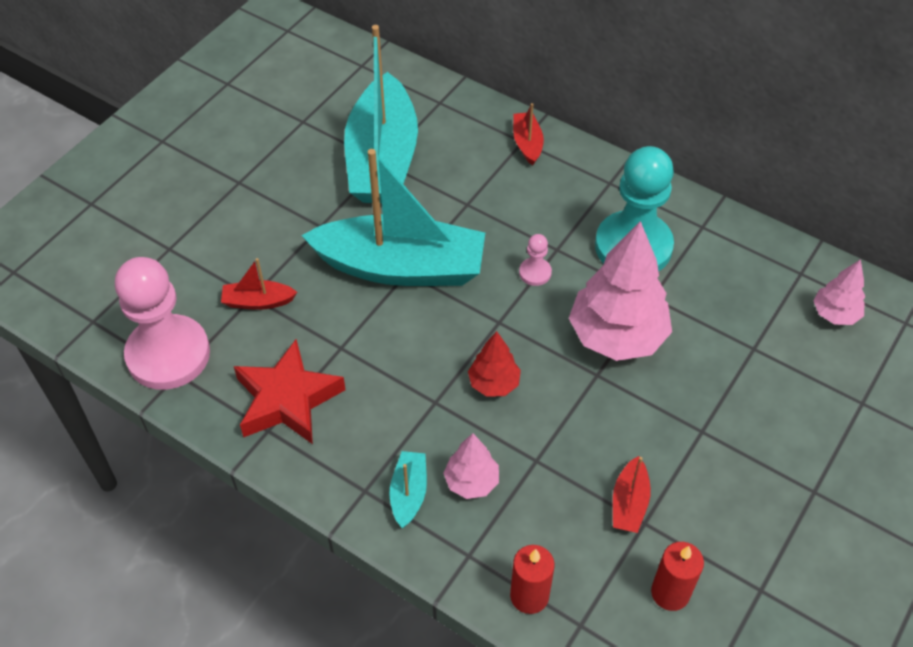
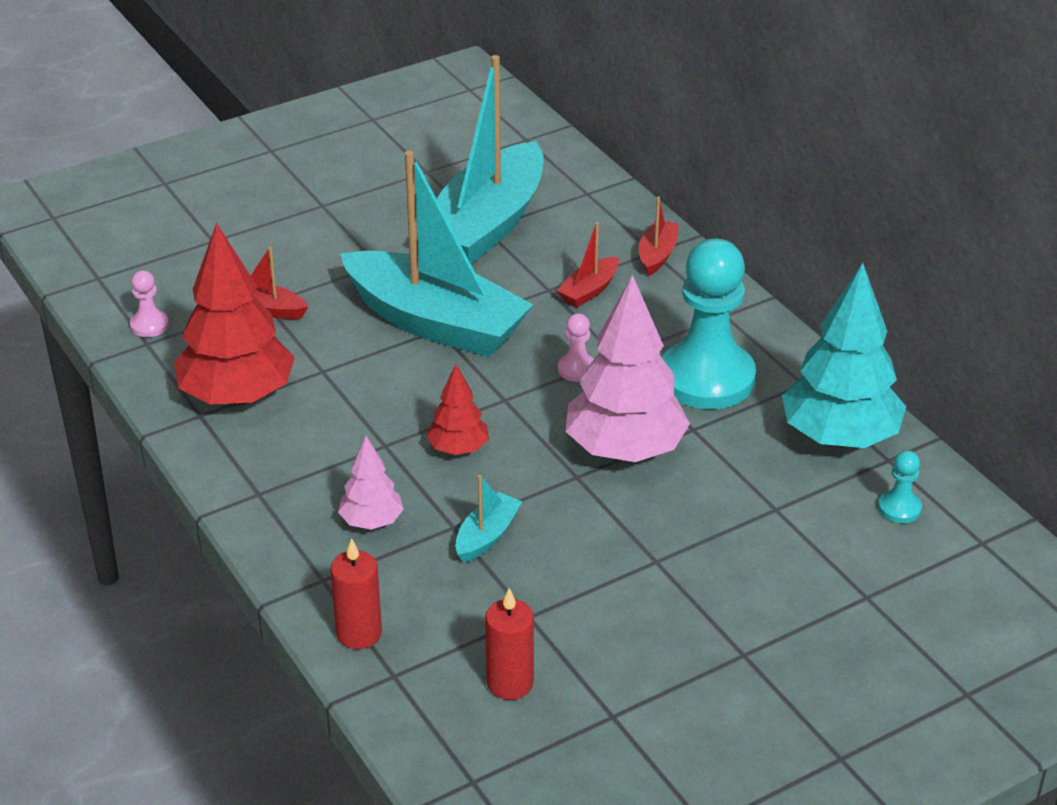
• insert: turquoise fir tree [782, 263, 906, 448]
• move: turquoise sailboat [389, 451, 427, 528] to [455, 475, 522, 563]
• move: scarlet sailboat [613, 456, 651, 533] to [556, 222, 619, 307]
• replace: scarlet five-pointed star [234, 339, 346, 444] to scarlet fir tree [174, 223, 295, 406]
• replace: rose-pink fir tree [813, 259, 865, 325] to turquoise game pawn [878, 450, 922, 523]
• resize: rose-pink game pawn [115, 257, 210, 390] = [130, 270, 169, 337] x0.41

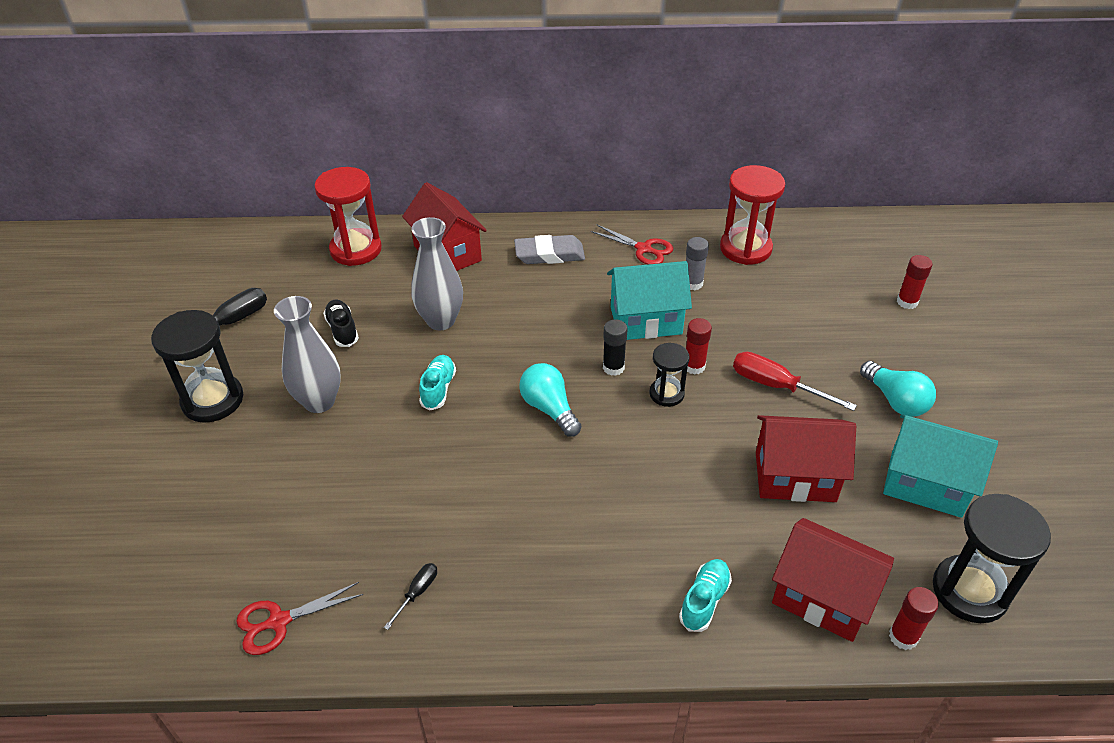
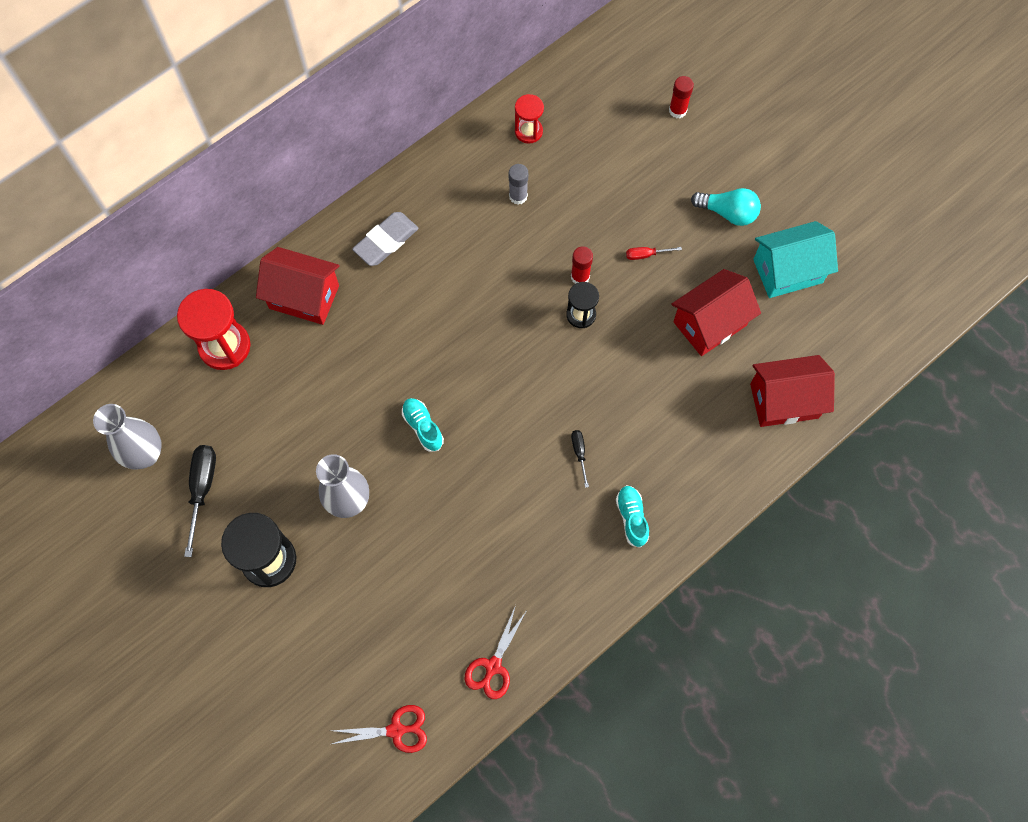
• delete: jet-black sneaker [323, 299, 359, 347]
• delete: turquoise light bulb [519, 363, 582, 437]
• delete: jet-black glue [603, 319, 628, 376]
• delete: turquoise toy house [607, 261, 692, 340]
• delete: scarlet glue [889, 587, 939, 650]
• delete: jet-black sand timer [933, 494, 1051, 623]
• move: jet-black flat screwdriver [384, 563, 437, 630] to [571, 430, 589, 488]
• move: gray tall vase [411, 217, 463, 330] to [93, 404, 162, 470]
• move: scarlet shears [591, 225, 673, 264] to [332, 705, 427, 753]
• move: turquoise sneaker [679, 559, 732, 632] to [616, 485, 649, 548]
• resize: scarlet sand timer [720, 165, 785, 265] = [515, 94, 544, 144] x0.58
• resize: scarlet flat screwdriver [733, 352, 857, 411] = [626, 247, 682, 260] x0.53

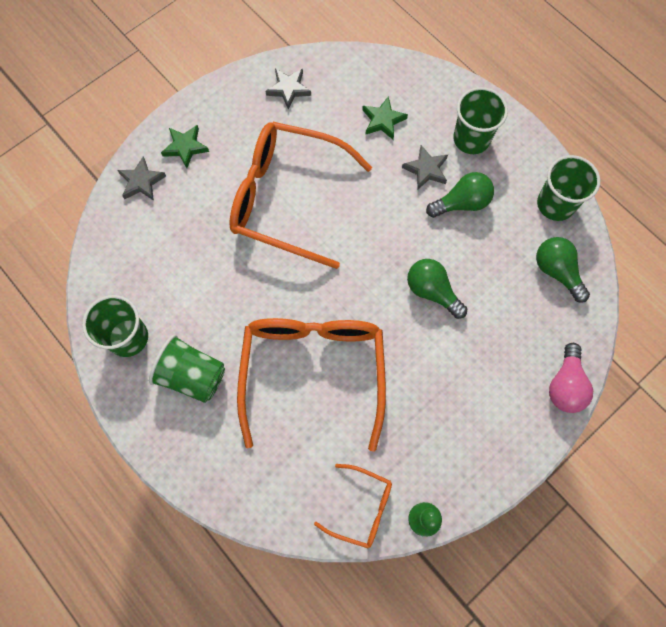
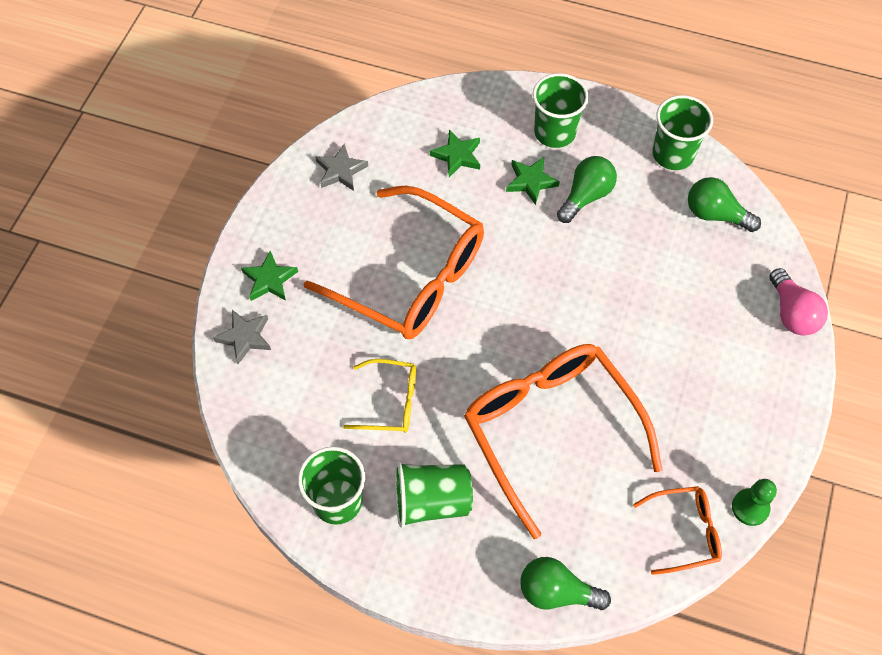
• insert: golden glasses [343, 359, 416, 433]
• move: emerald light bulb [407, 259, 467, 319] to [520, 557, 611, 610]
• recolor: gray five-pointed star [402, 145, 448, 189] to emerald five-pointed star [506, 157, 560, 205]
• rotate: bright orange glasses [229, 122, 372, 269] = [304, 186, 484, 339] 135 degrees counterclockwise

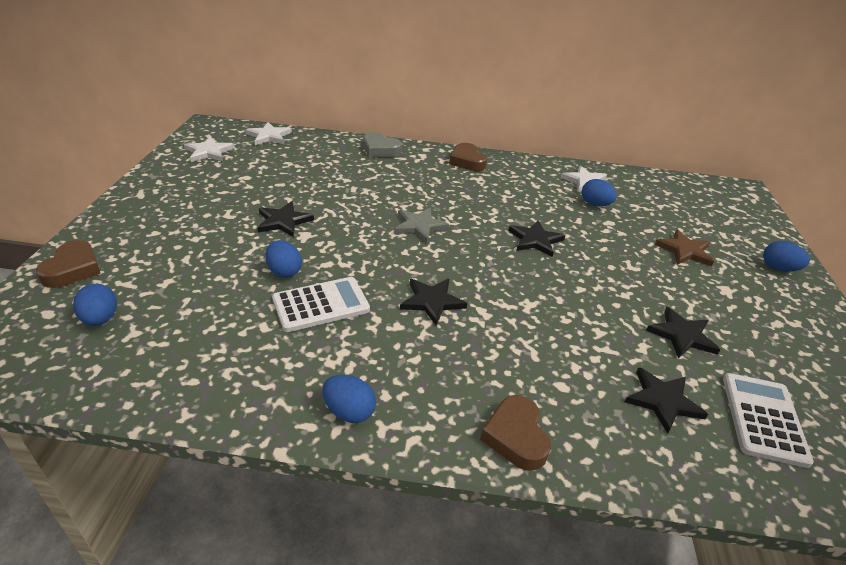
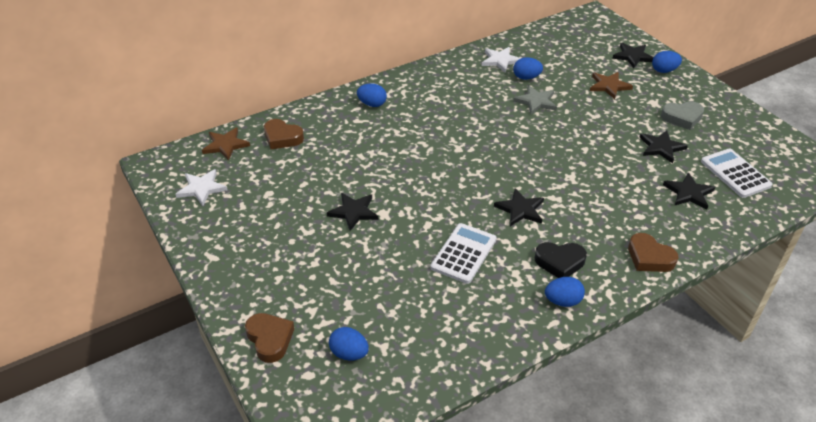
• insert: jet-black heart [535, 242, 587, 278]
• move: cobalt egg [265, 240, 302, 278] to [357, 83, 387, 107]
• move: gray heart [363, 132, 402, 157] to [661, 101, 704, 130]
• move: gray five-pointed star [394, 208, 449, 243] to [513, 85, 557, 115]
• move: brown heart [449, 143, 487, 171] to [264, 119, 304, 149]
• move: jet-black five-pointed star [508, 220, 565, 257] to [612, 43, 654, 68]
• recolor: pure white five-pointed star [245, 122, 292, 145] to brown five-pointed star [202, 127, 250, 161]

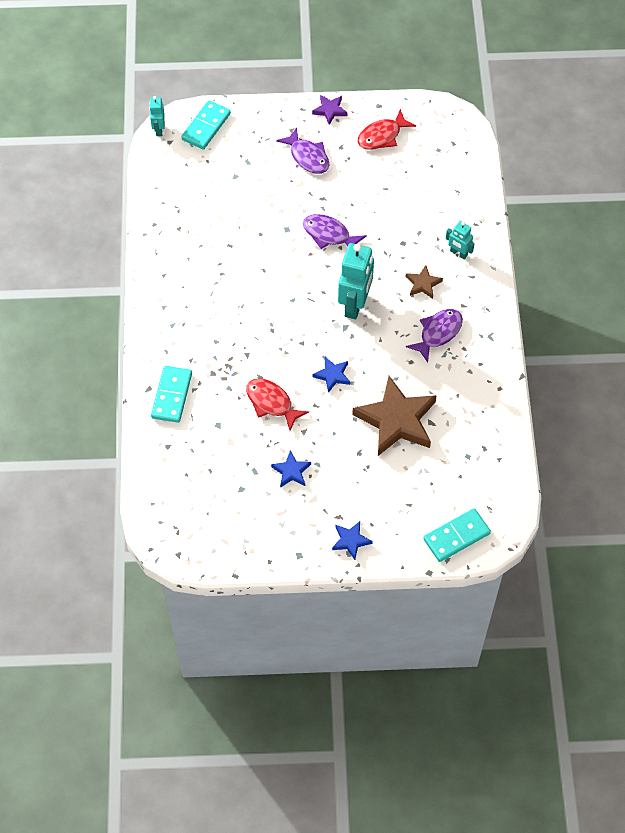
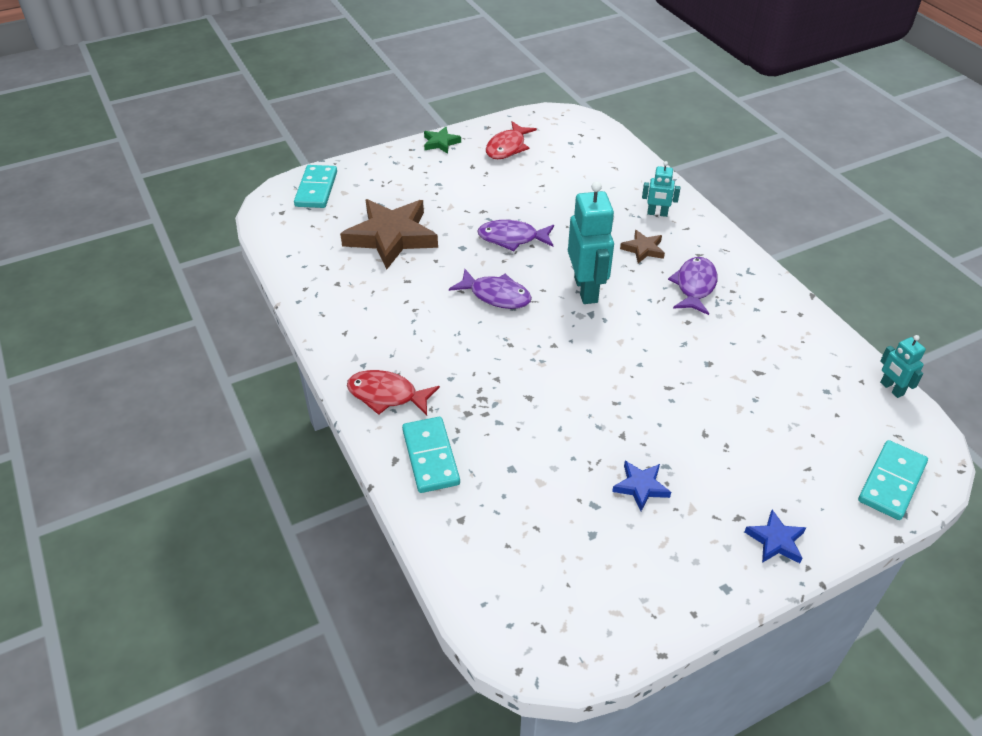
• delete: cobalt five-pointed star [313, 357, 350, 393]
• move: turquoise robot [149, 96, 165, 136] to [880, 335, 926, 398]
• move: scarlet fish figure [246, 378, 309, 431] to [347, 370, 440, 415]
• move: violet fish figure [276, 127, 330, 174] to [449, 269, 532, 309]
• move: brown five-pointed star [352, 376, 437, 456] to [340, 199, 438, 269]
• recolor: violet five-pointed star [312, 95, 348, 125] to emerald five-pointed star [424, 127, 461, 154]

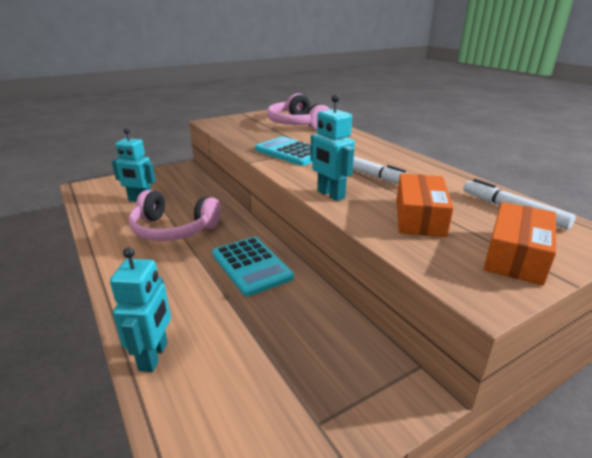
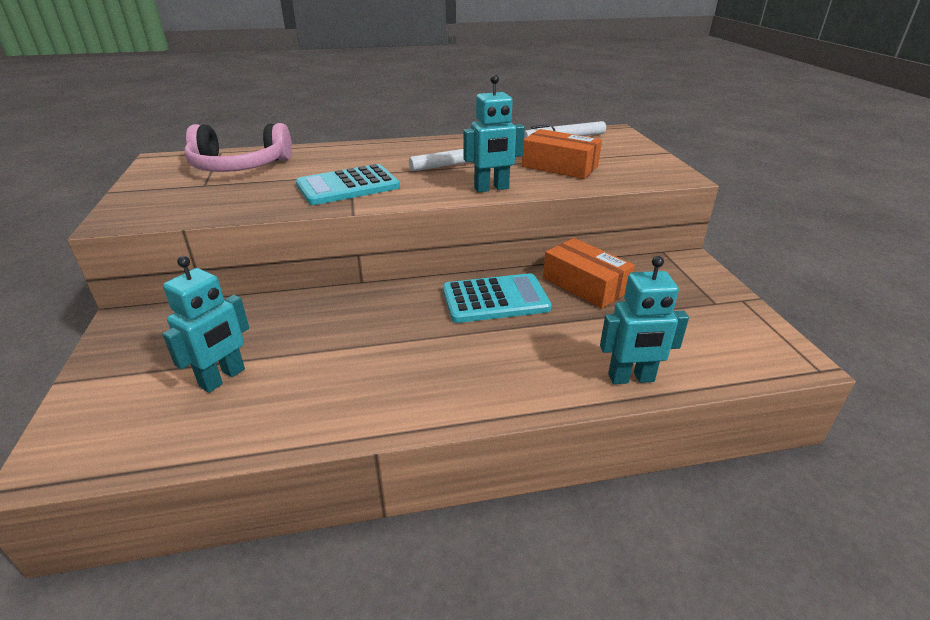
• delete: rose-pink over-ear headphones [129, 190, 221, 241]
• move: bright orange package [484, 202, 556, 286] to [543, 238, 635, 309]
• rotate: turquoise robot [110, 247, 171, 372] = [600, 256, 689, 384] 150 degrees clockwise

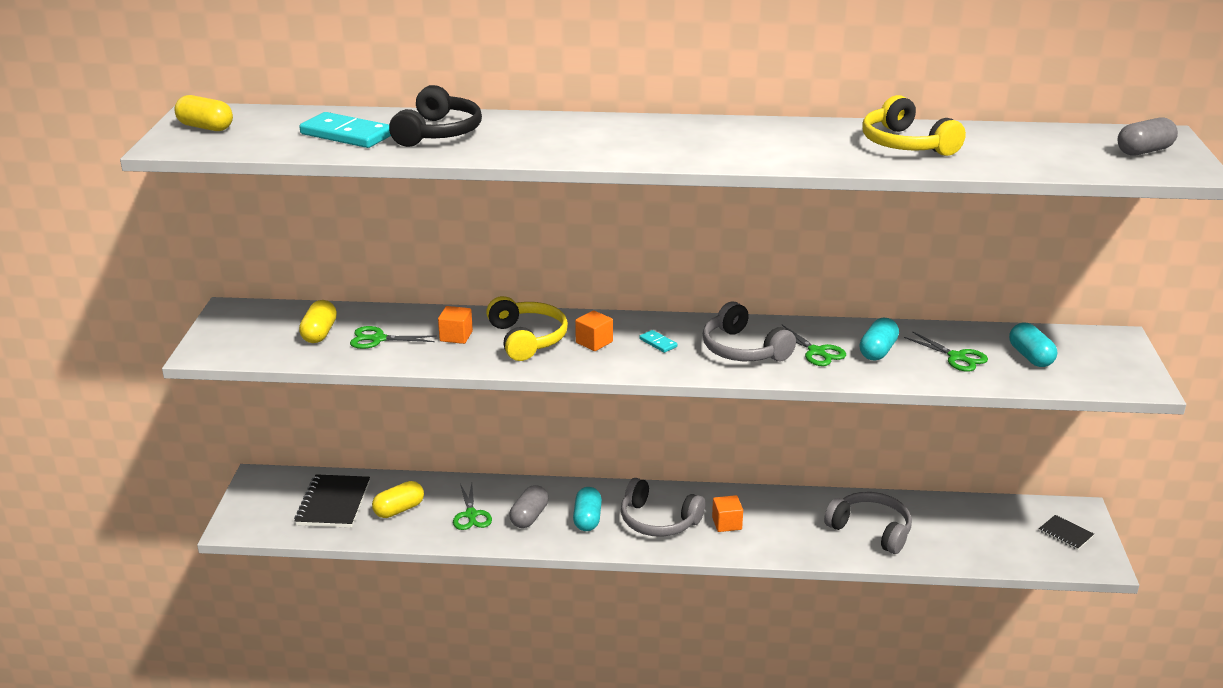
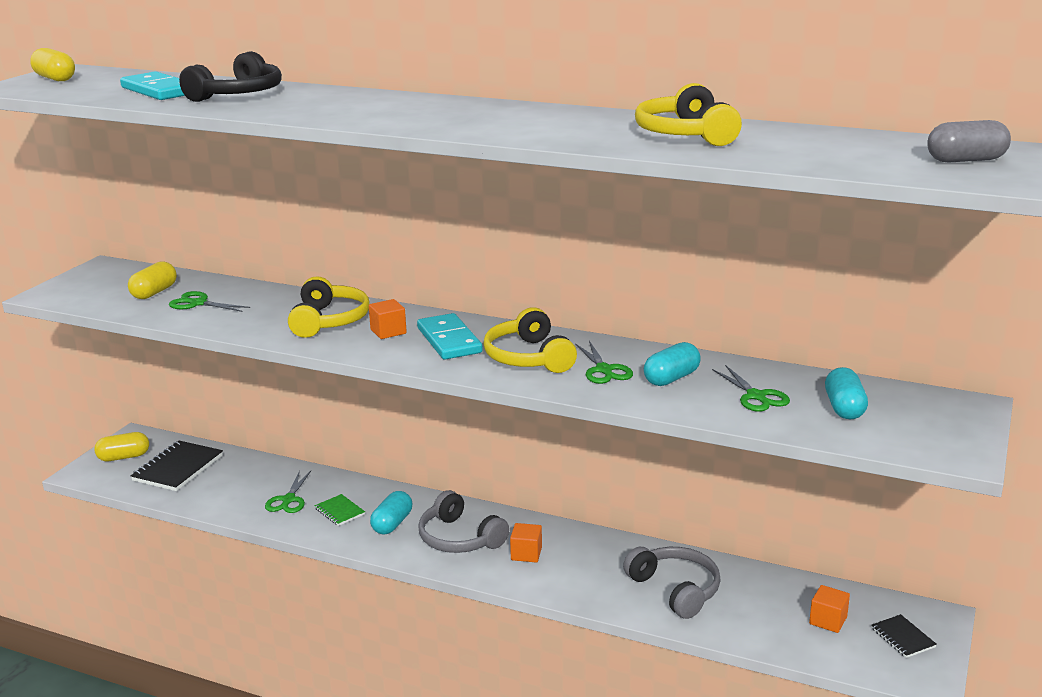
• move: golden pill [372, 481, 424, 518] to [94, 432, 149, 461]
• move: bright orange block [438, 306, 473, 344] to [809, 585, 850, 633]
• replace: gray pill [509, 485, 548, 528] to emerald notepad [315, 494, 365, 526]
• recolor: gray over-ear headphones [703, 302, 796, 361] to golden over-ear headphones [483, 307, 577, 373]
• resize: turquoise domino [639, 330, 677, 353] = [417, 313, 483, 360] x2.13

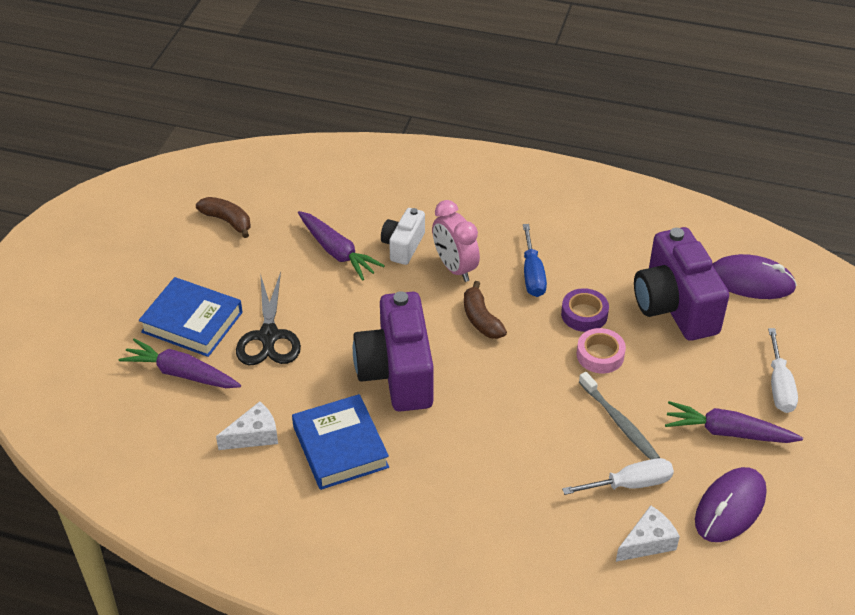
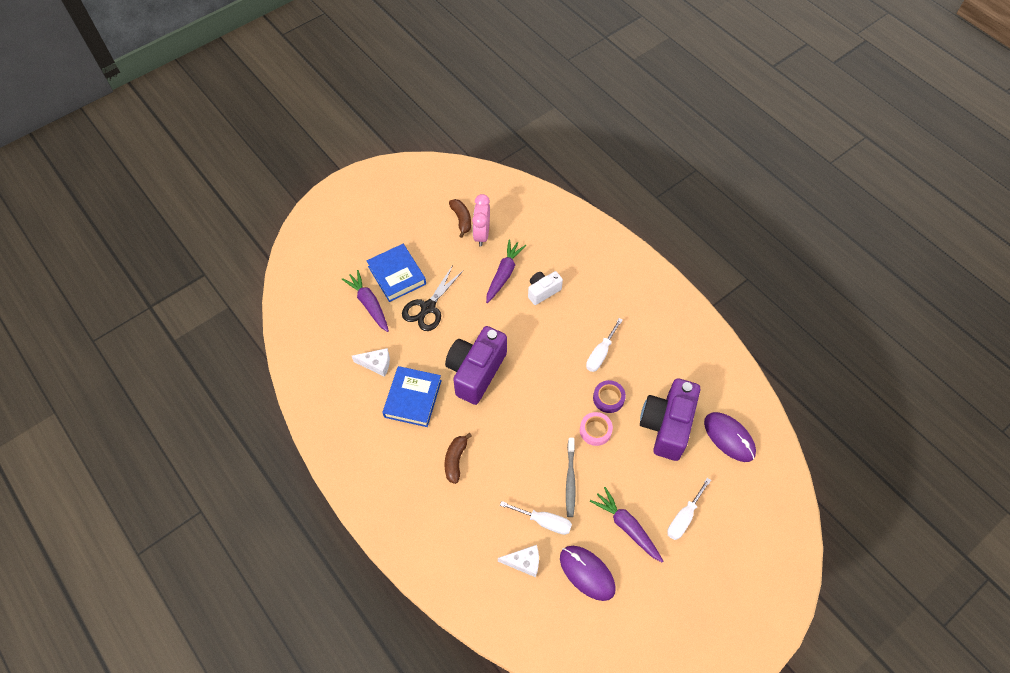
• move: rose-pink bedside clock [432, 200, 480, 282] to [472, 194, 490, 247]
• move: brown banana [464, 281, 507, 339] to [445, 433, 472, 484]
• recolor: cobalt flat screwdriver [523, 224, 547, 297] to pure white flat screwdriver [586, 318, 623, 372]
• rotate: violet root vegetable [298, 211, 385, 281] = [486, 239, 526, 303] 150 degrees counterclockwise
• rotate: violet computer mouse [695, 467, 767, 542] = [560, 546, 616, 601] 60 degrees clockwise

